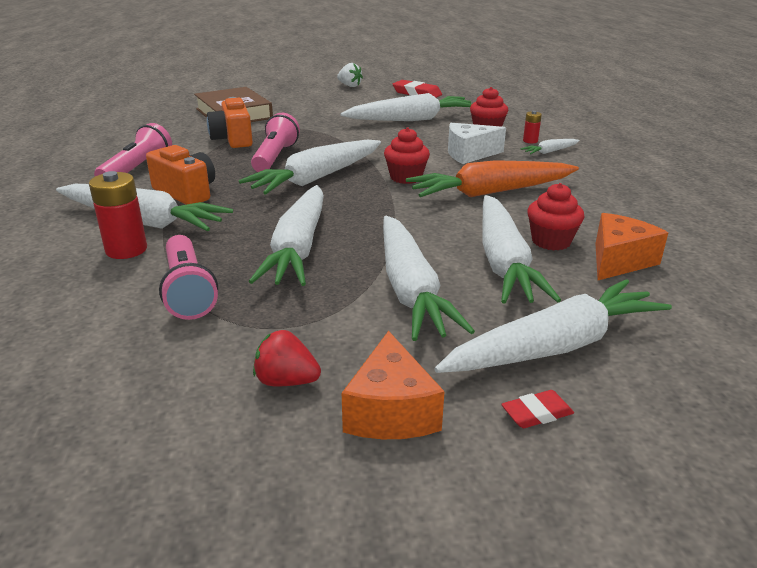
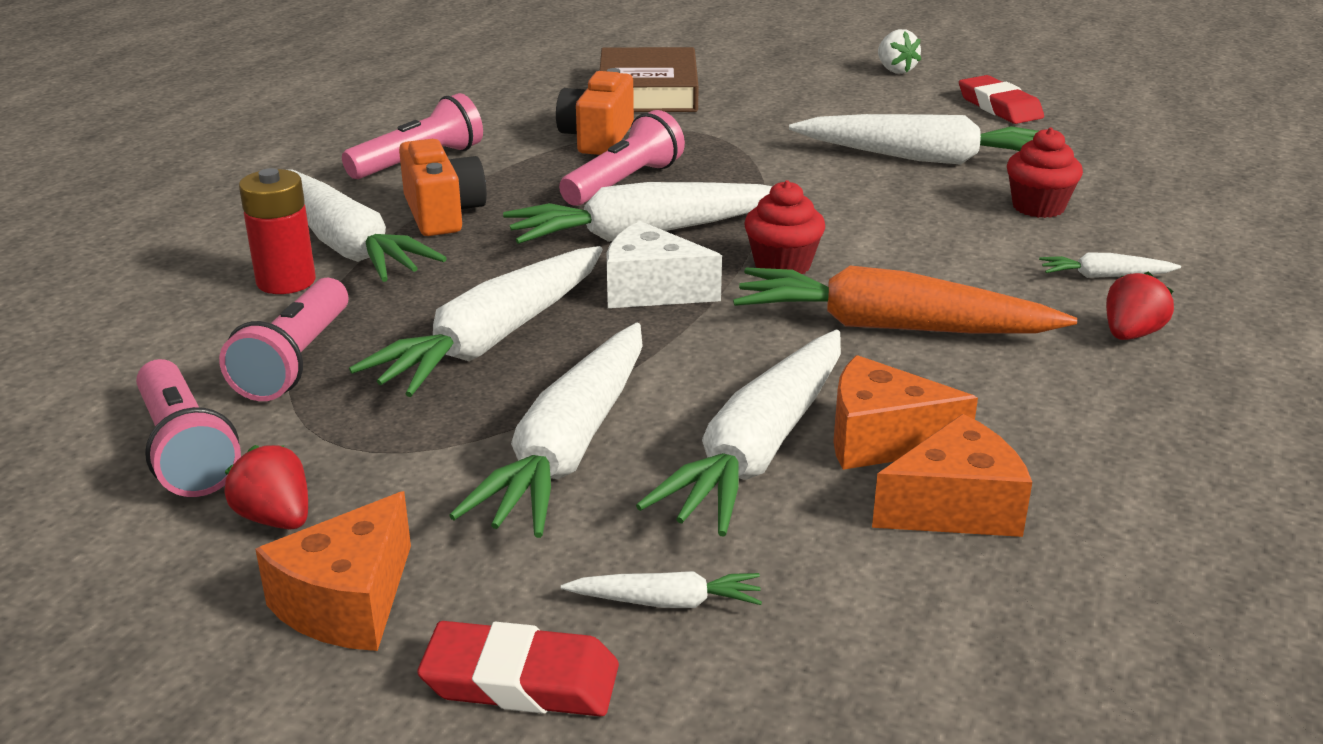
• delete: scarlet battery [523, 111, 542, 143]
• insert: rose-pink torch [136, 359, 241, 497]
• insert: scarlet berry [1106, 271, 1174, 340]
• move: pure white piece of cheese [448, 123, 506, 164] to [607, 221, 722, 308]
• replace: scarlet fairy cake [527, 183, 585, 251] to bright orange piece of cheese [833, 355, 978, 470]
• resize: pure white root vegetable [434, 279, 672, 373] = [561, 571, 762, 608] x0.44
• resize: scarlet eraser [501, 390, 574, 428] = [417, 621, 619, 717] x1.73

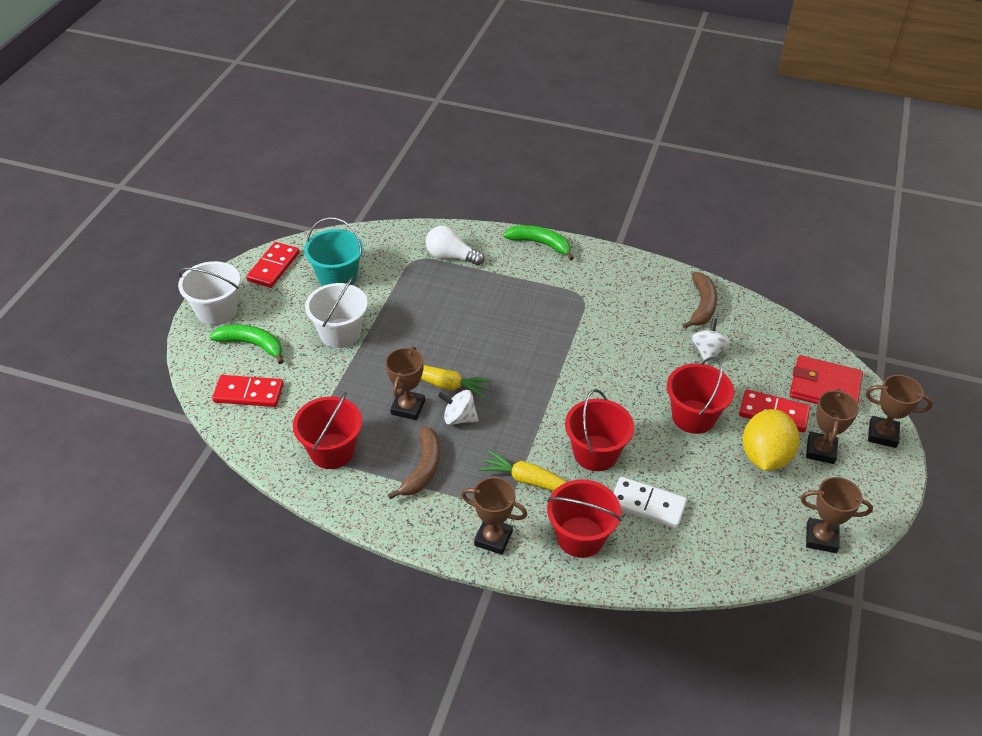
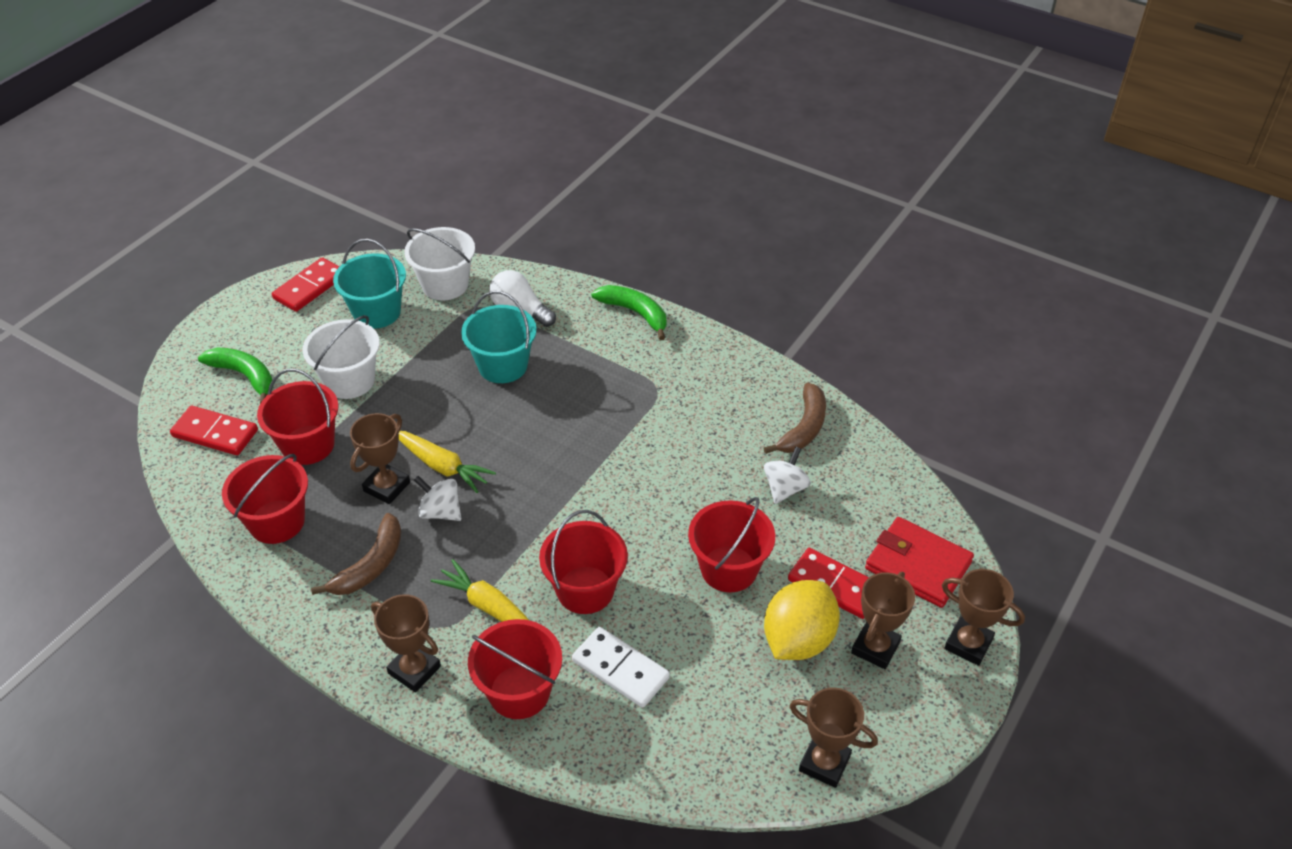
• insert: scarlet pail [257, 369, 339, 465]
• insert: turquoise pail [461, 291, 537, 383]
• move: pure white pail [178, 261, 240, 325] to [404, 227, 475, 300]

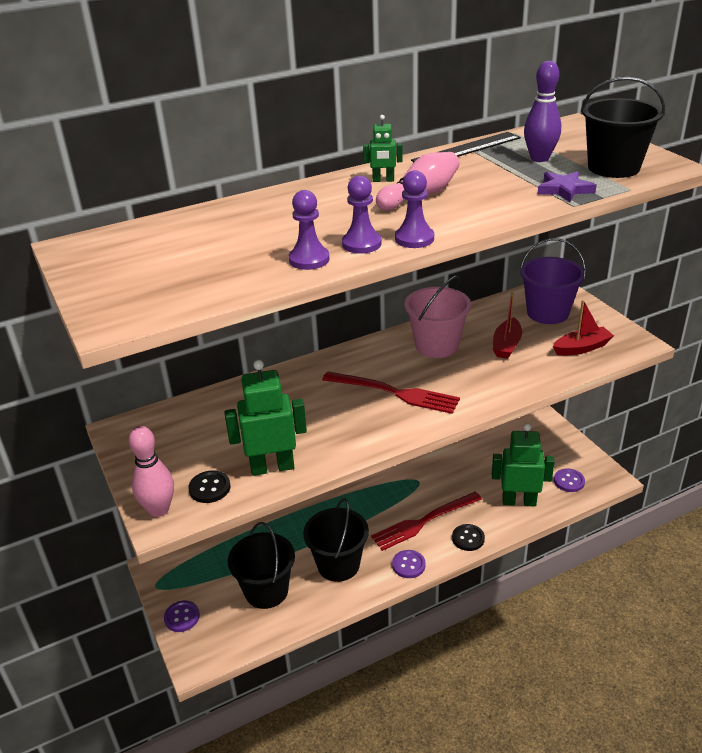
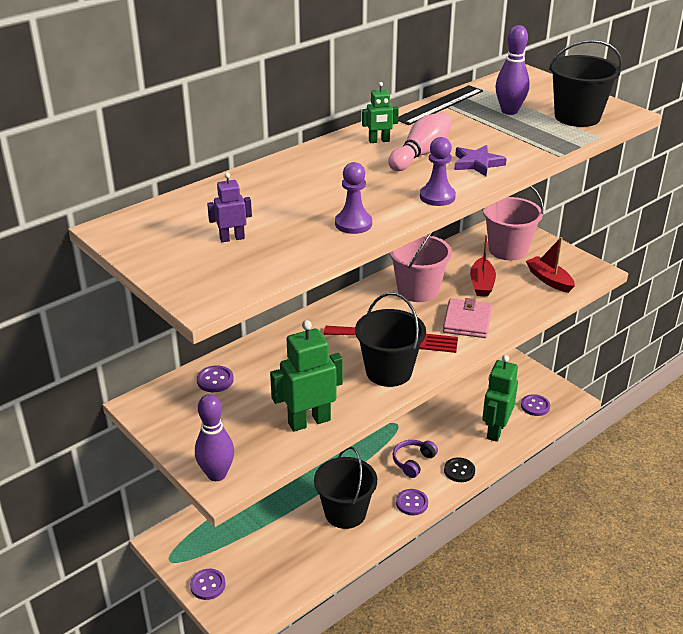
• delete: jet-black shirt button [188, 470, 231, 503]
• delete: violet game pawn [342, 175, 382, 254]
• insert: violet shirt button [197, 365, 234, 392]
• insert: violet robot [207, 172, 252, 242]
• insert: rose-pink billfold [443, 298, 492, 338]
• move: jet-black pail [228, 522, 295, 609] to [355, 293, 426, 387]
• move: violet five-pointed star [538, 171, 597, 202] to [454, 145, 507, 176]
• replace: scarlet dinner fork [371, 492, 482, 551] to violet over-ear headphones [393, 440, 438, 478]
• recolor: rose-pink bowling pin [128, 426, 174, 517] to violet bowling pin [195, 394, 234, 481]
• recolor: violet pail [520, 238, 586, 324] to rose-pink pail [482, 186, 544, 261]
• rotate: emerald robot [492, 423, 555, 506] = [482, 355, 518, 442] 60 degrees counterclockwise
• rotate: scarlet sailboat [553, 300, 614, 356] = [526, 237, 575, 293] 90 degrees counterclockwise

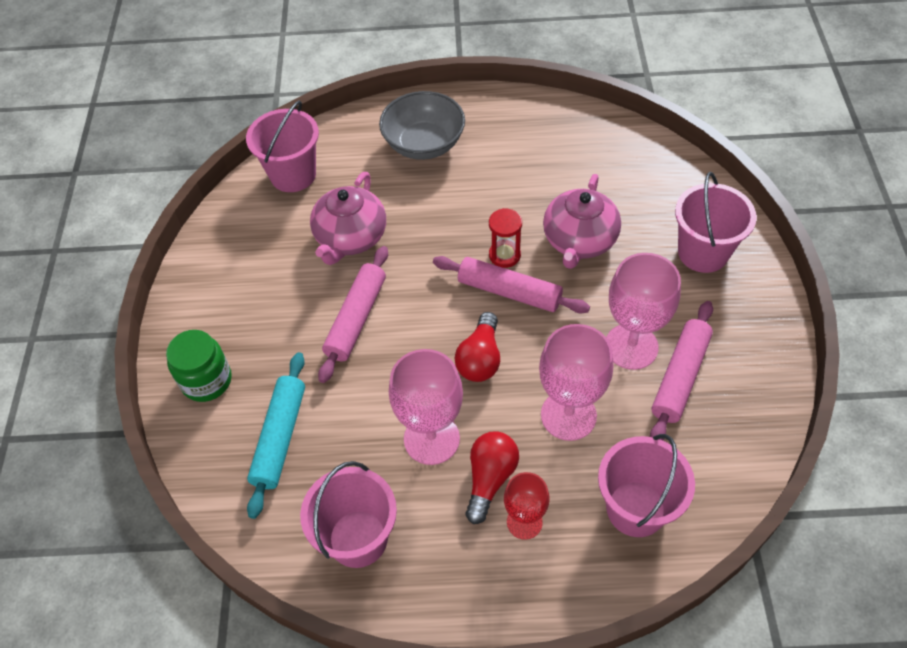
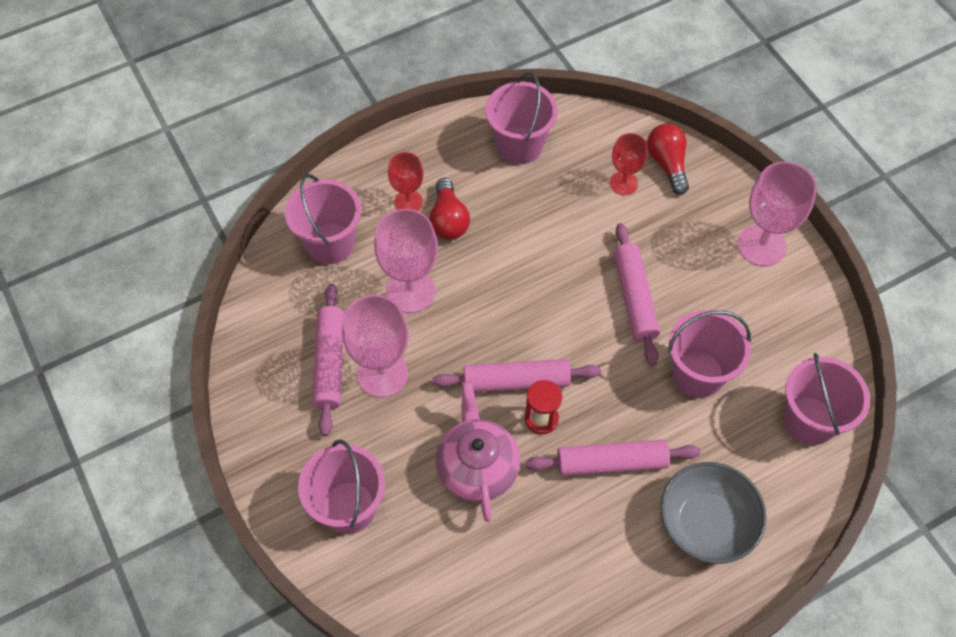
• delete: emerald jar [166, 330, 232, 402]
• insert: rose-pink rolling pin [526, 440, 700, 476]
• move: rose-pink chalice [389, 349, 463, 465] to [738, 161, 817, 267]
• move: scarlet light bulb [455, 312, 500, 382] to [647, 123, 689, 195]
• replace: turquoise rolling pin [247, 352, 305, 519] to scarlet chalice [610, 133, 648, 195]
• replace: rose-pink teapot [310, 172, 386, 265] to rose-pink pail [668, 310, 751, 398]

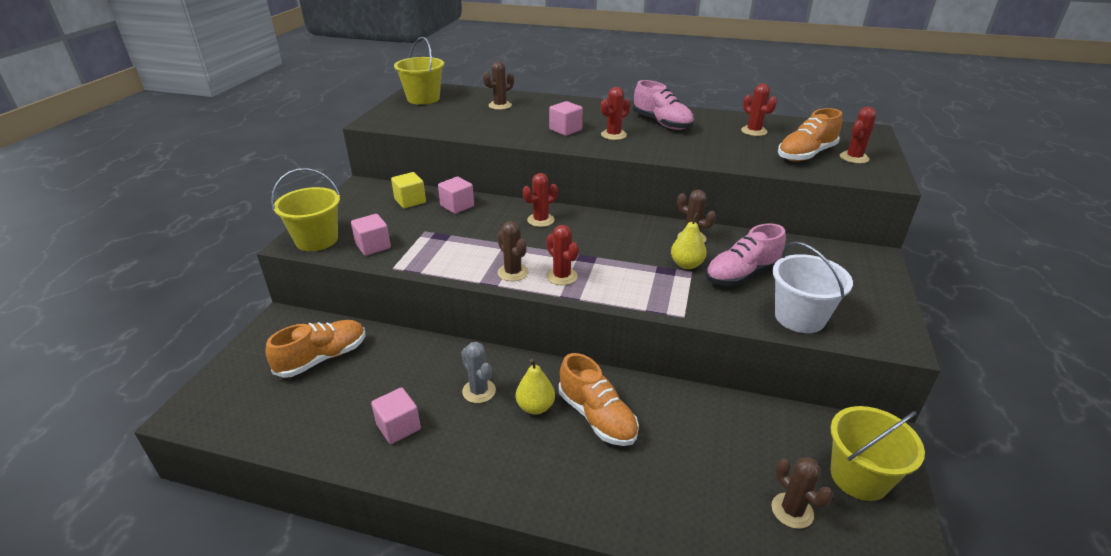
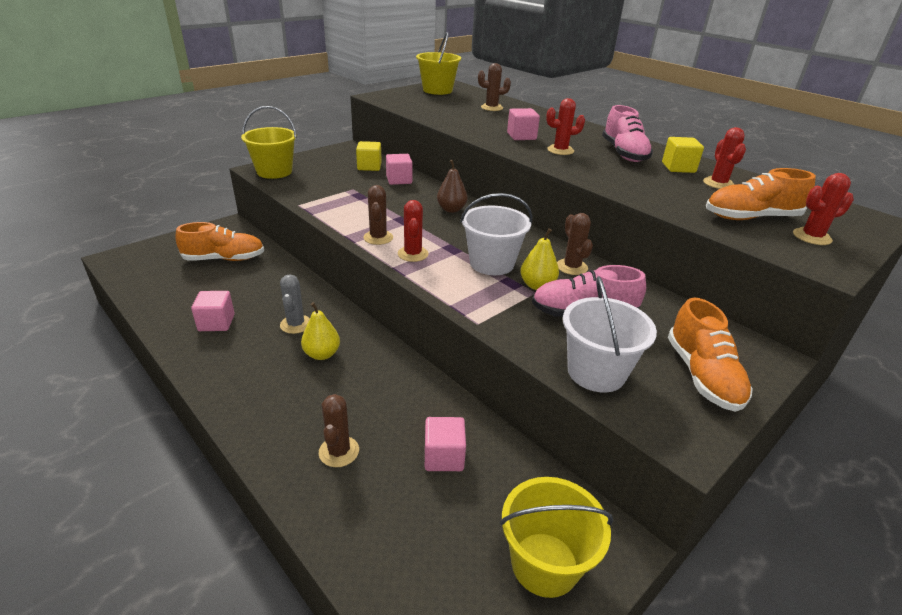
• insert: pure white pail [460, 193, 532, 275]
• insert: golden block [662, 137, 704, 173]
• move: rose-pink block [351, 214, 391, 256] to [425, 417, 466, 471]
• move: bright orange sneaker [559, 353, 639, 446] to [668, 298, 753, 412]
• move: brown prickly plant [771, 457, 833, 529] to [319, 394, 359, 467]
• replace: scarlet prickly plant [523, 173, 558, 227] to brown pear [437, 160, 468, 213]

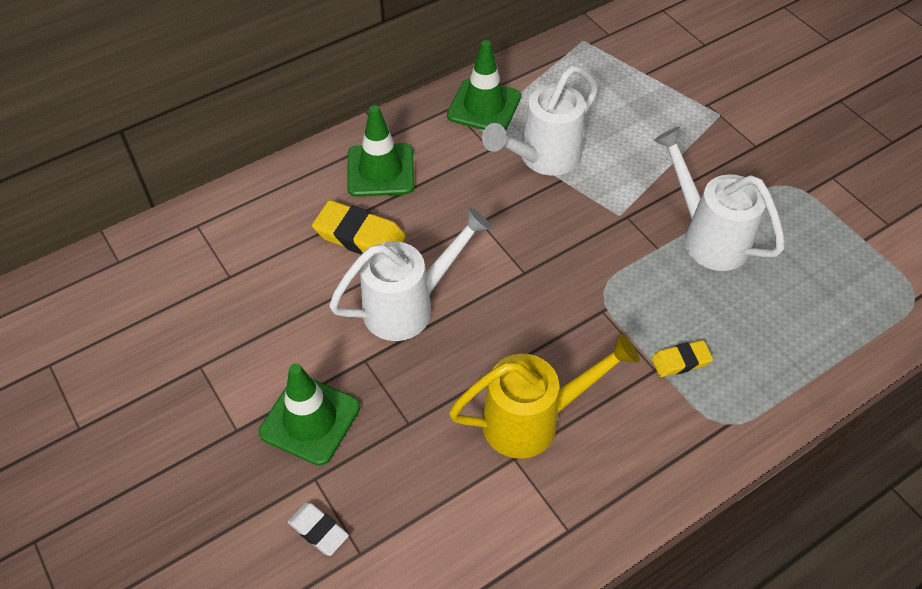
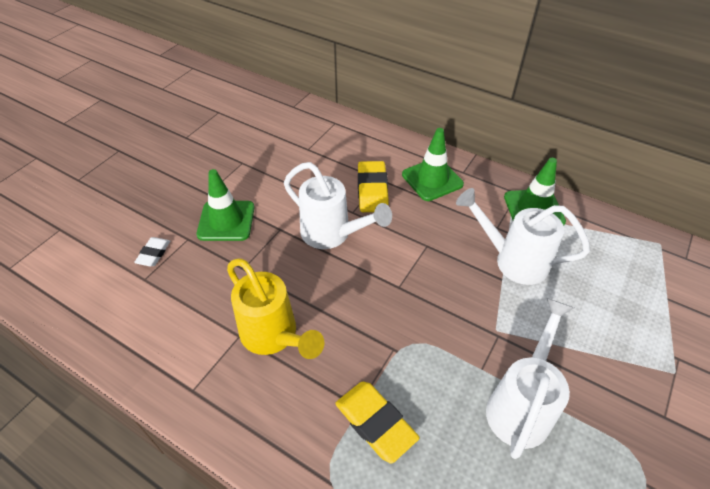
• resize: golden eraser [651, 340, 713, 377] = [335, 382, 419, 463] x1.71

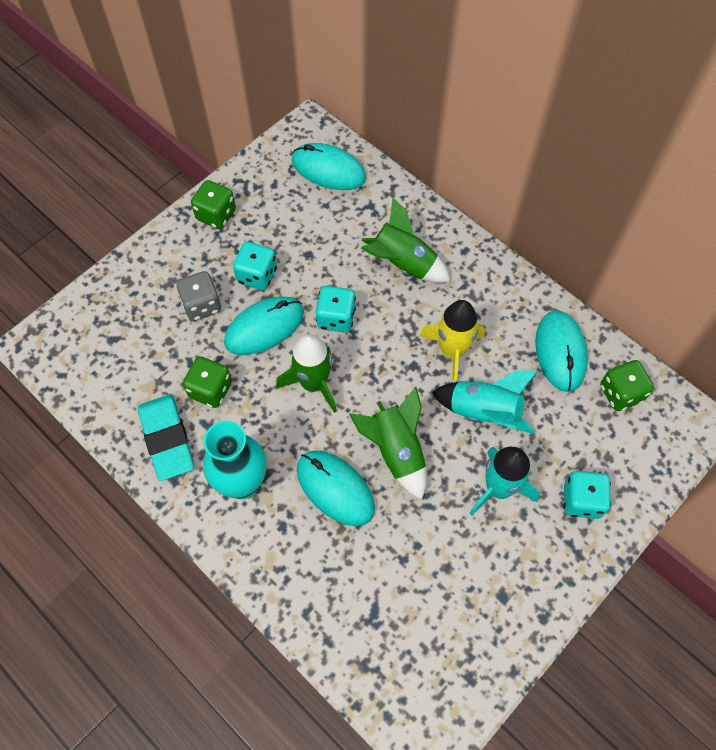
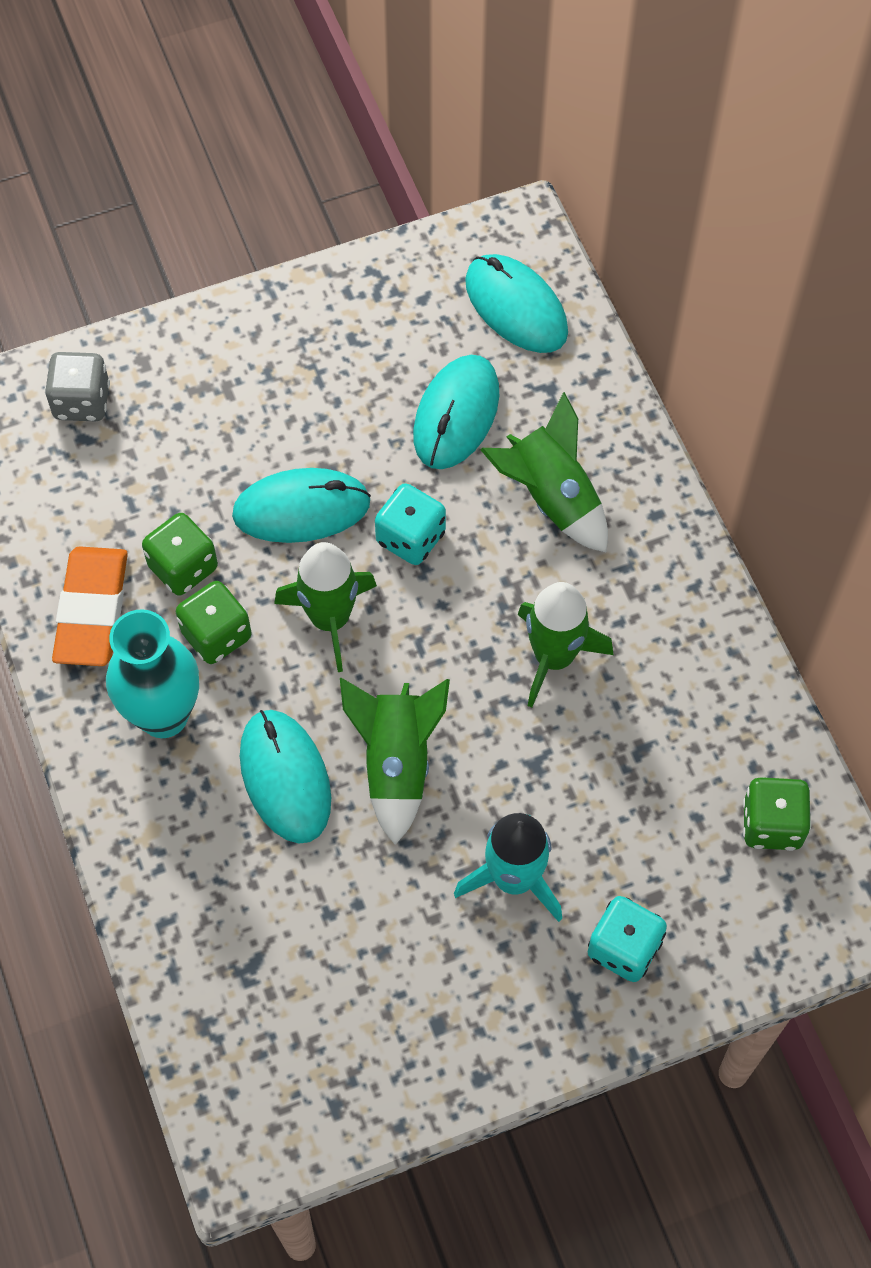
• delete: turquoise die [233, 242, 277, 290]
• delete: turquoise toy rocket [432, 370, 538, 434]
• move: gray die [176, 271, 221, 321] to [45, 352, 110, 422]
• move: emerald die [191, 180, 236, 229] to [176, 581, 251, 664]
• move: turquoise computer mouse [535, 310, 588, 392] to [413, 355, 499, 469]
• recolor: turquoise eraser [138, 394, 194, 481] to bright orange eraser [52, 546, 128, 666]
• recolor: golden toy rocket [420, 300, 485, 383] to emerald toy rocket [518, 582, 614, 708]

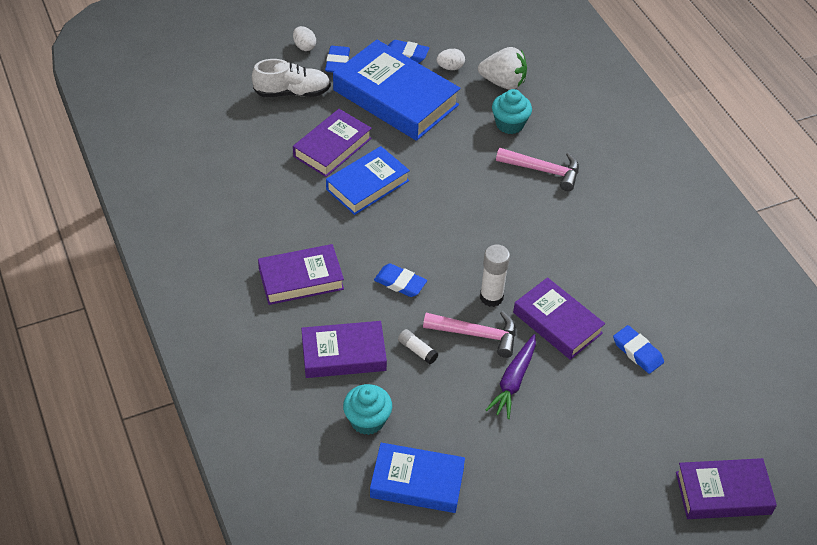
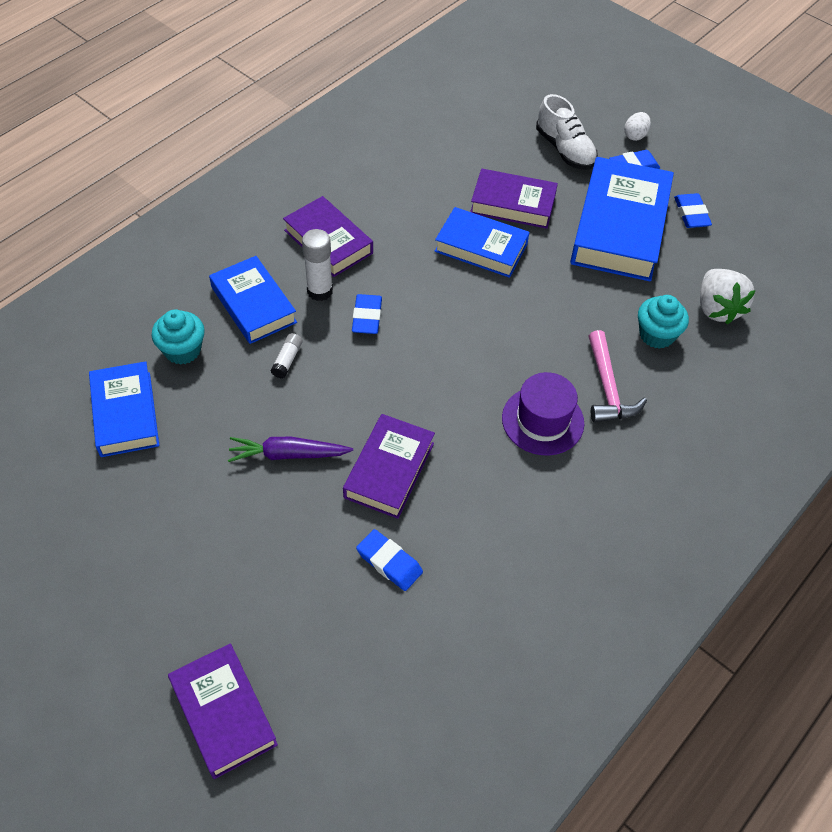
• delete: rose-pink hammer [423, 311, 516, 358]
• delete: pure white egg [437, 49, 465, 70]
• insert: violet hat [502, 372, 584, 455]
• move: pure white glue [480, 245, 510, 307] to [302, 229, 333, 301]
• recolor: violet hardcover [301, 321, 387, 378] to cobalt hardcover [209, 256, 297, 344]
• rotate: cobalt eraser [613, 325, 664, 374] = [356, 529, 423, 591] 75 degrees counterclockwise

